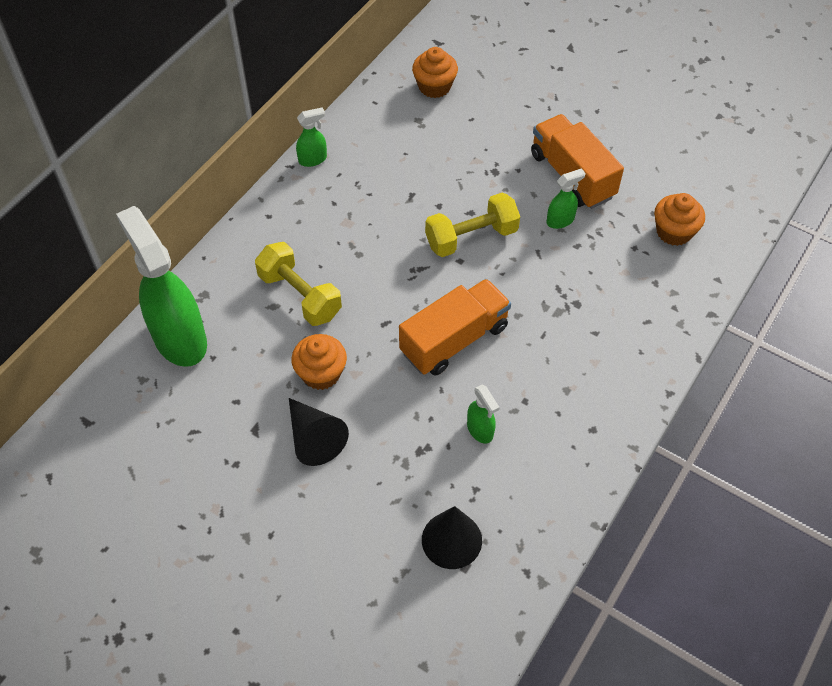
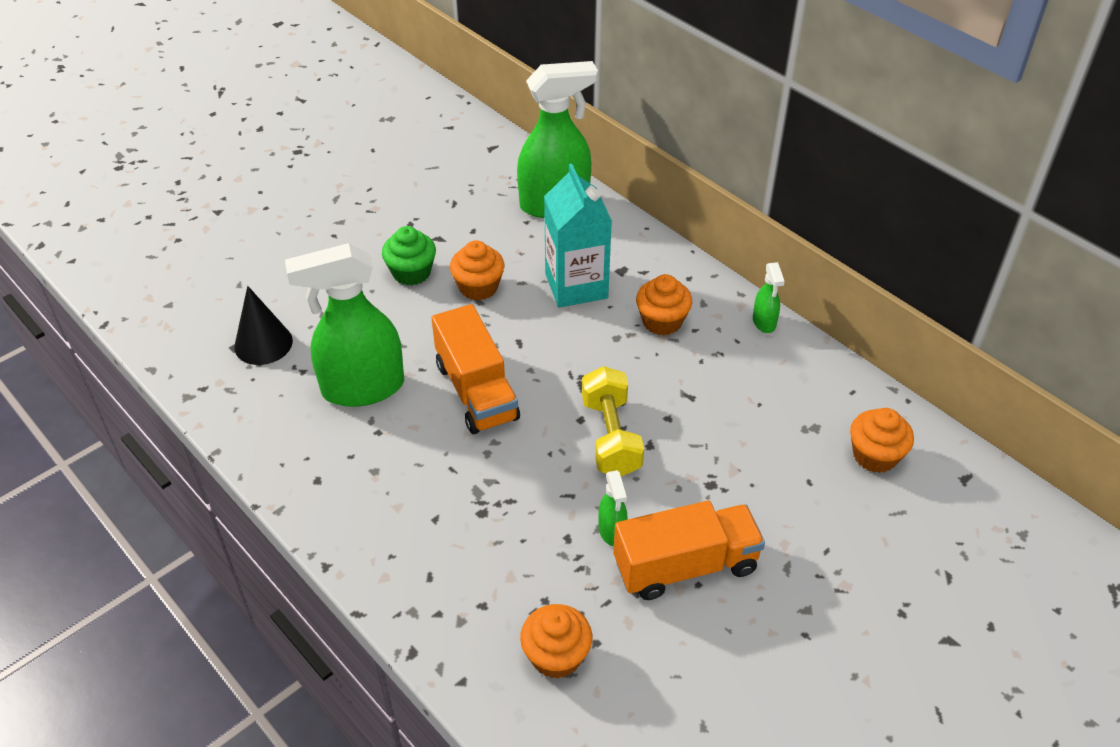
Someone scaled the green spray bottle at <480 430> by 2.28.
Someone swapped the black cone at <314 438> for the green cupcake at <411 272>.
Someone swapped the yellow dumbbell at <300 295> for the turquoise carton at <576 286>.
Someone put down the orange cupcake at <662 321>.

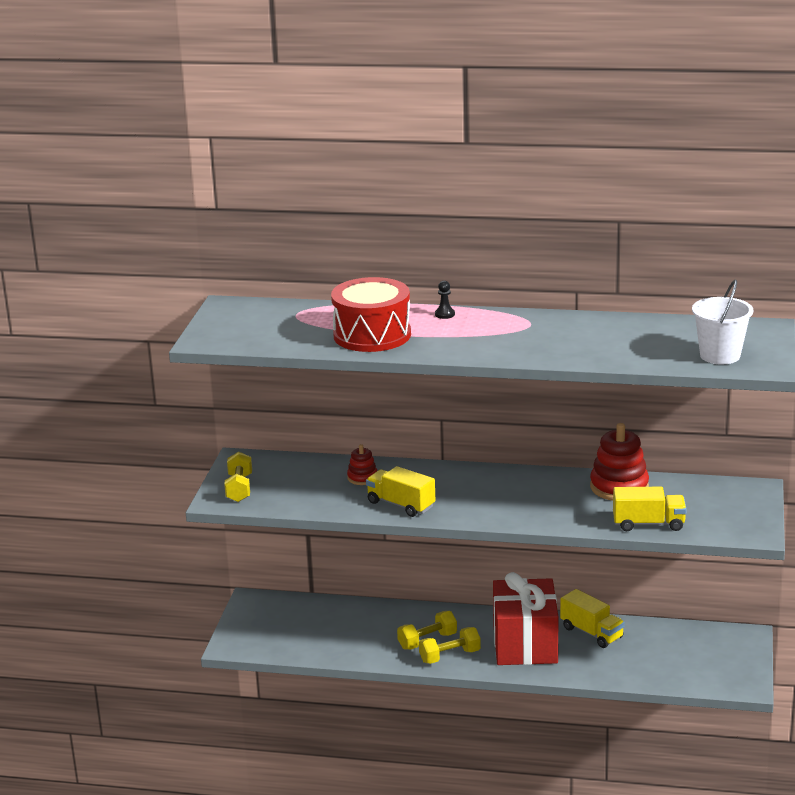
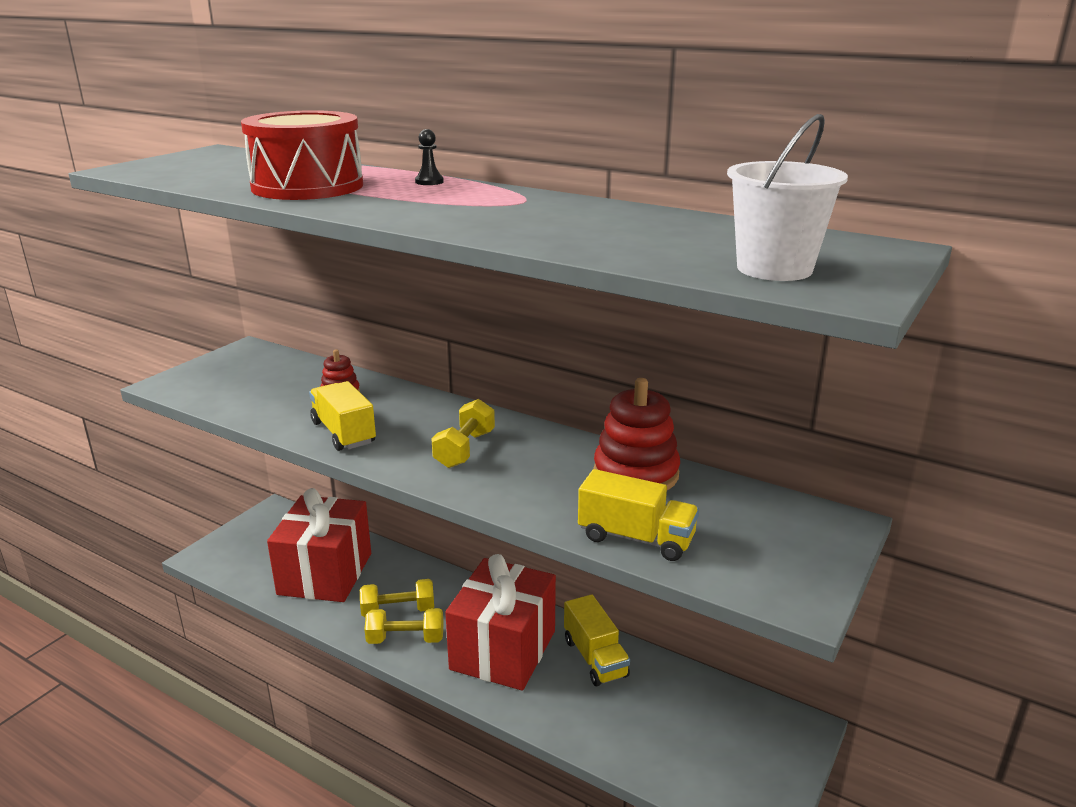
Someone put down the red gift at <325 573>.
Someone carried the yellow dumbbell from <239 488> to <464 449>.

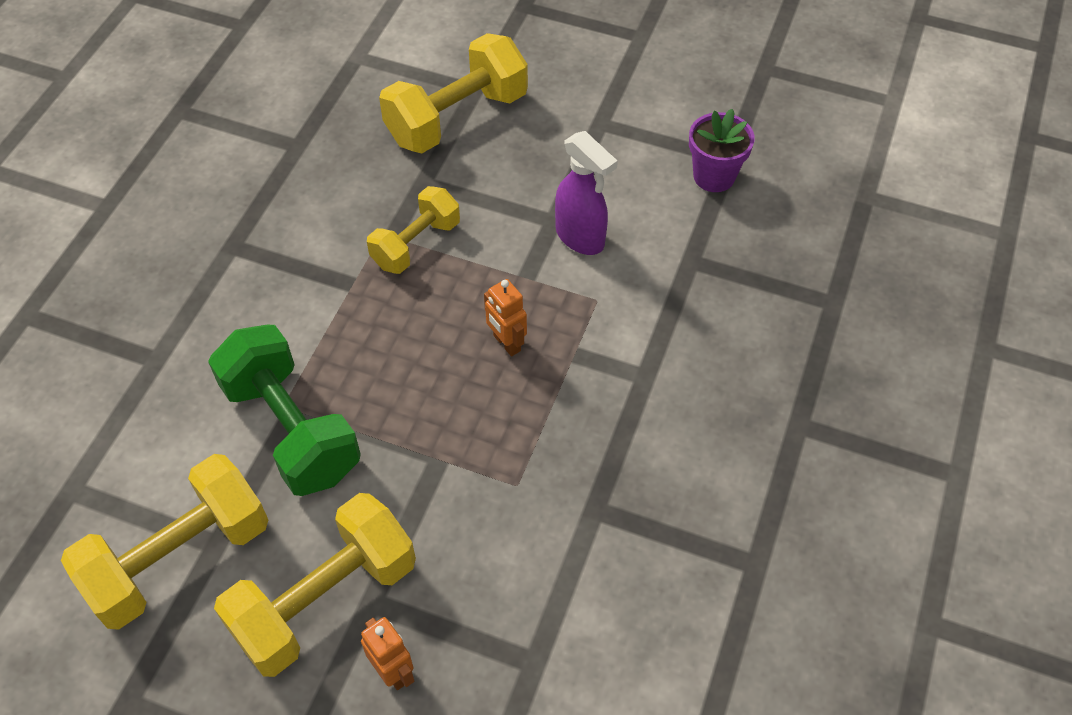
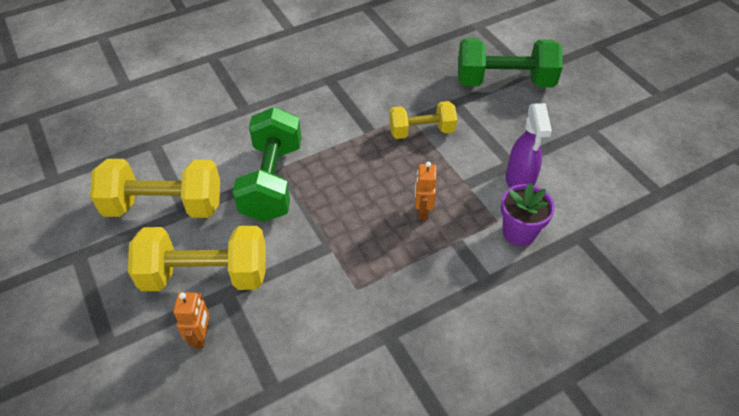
Someone repainted the yellow dumbbell at <457 118>, which became the green dumbbell at <504 81>.
Someone carried the purple flower pot from <714 176> to <519 232>.

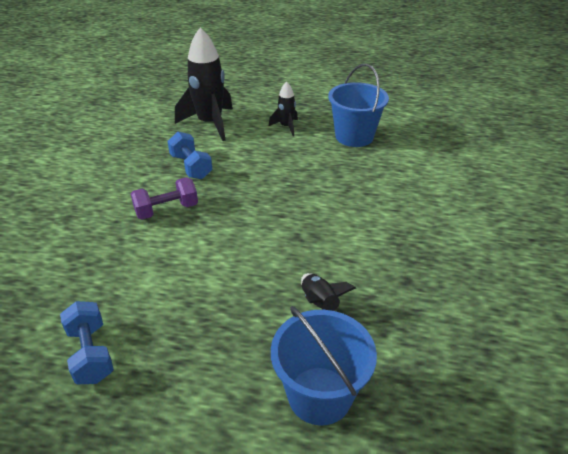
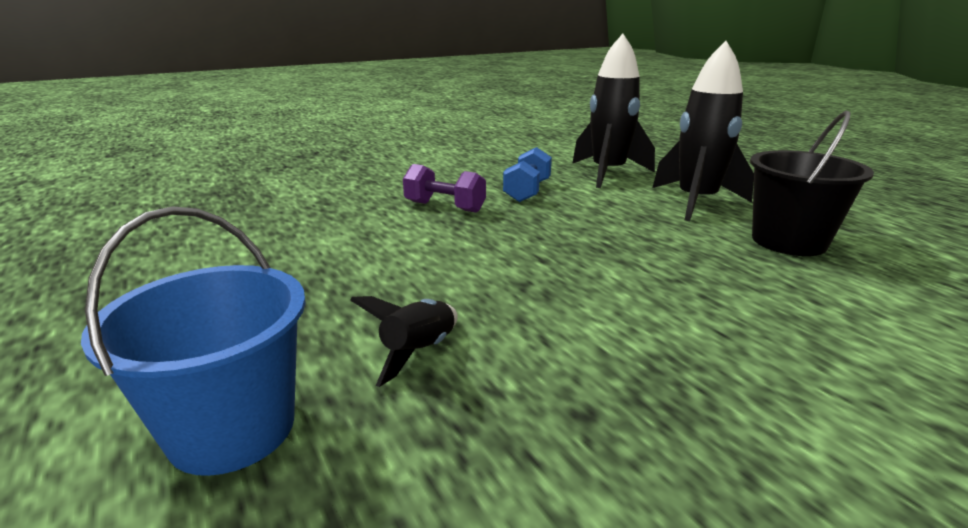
Someone scaled the black rocket at <286 127> by 1.98.
Someone repainted the blue bucket at <354 136>, which became the black bucket at <788 241>.
Someone took away the blue dumbbell at <91 353>.

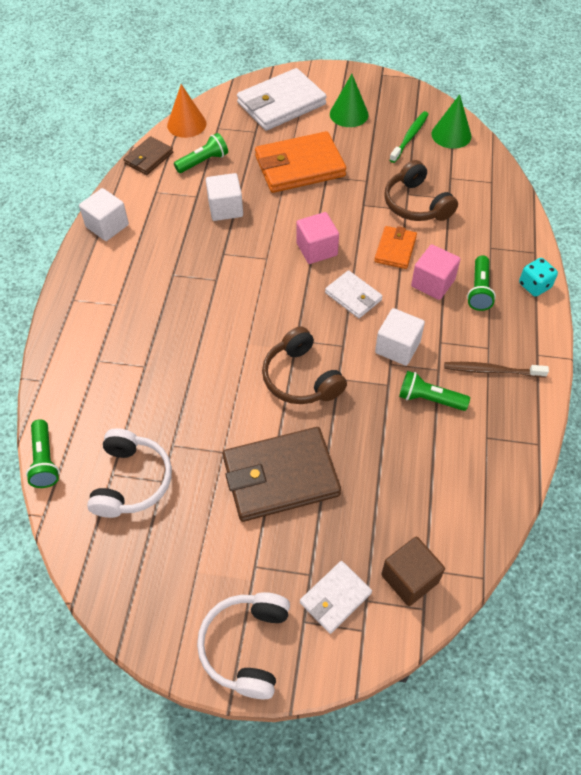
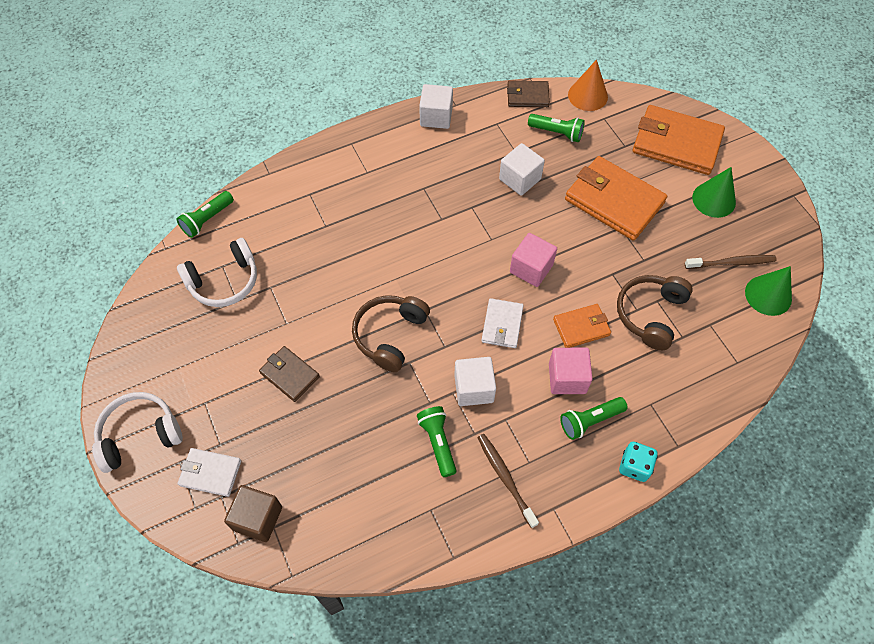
Someone scaled the brown wallet at <281 477> by 0.54.
Someone repainted the white wallet at <281 104>, which became the orange wallet at <676 143>.
Someone repainted the green toothbrush at <410 137>, which became the brown toothbrush at <732 263>.

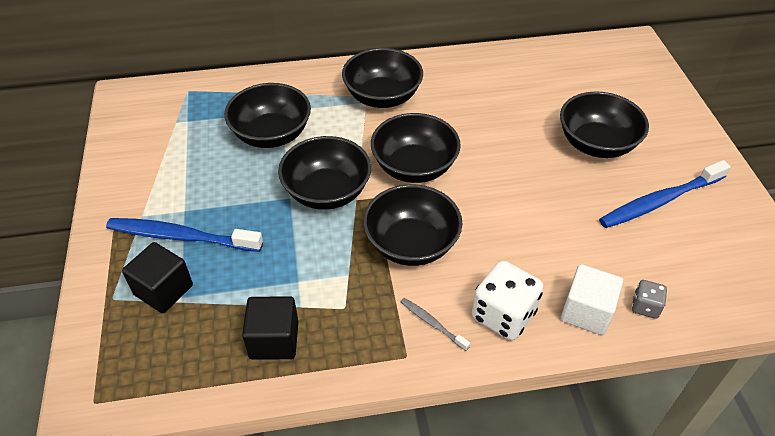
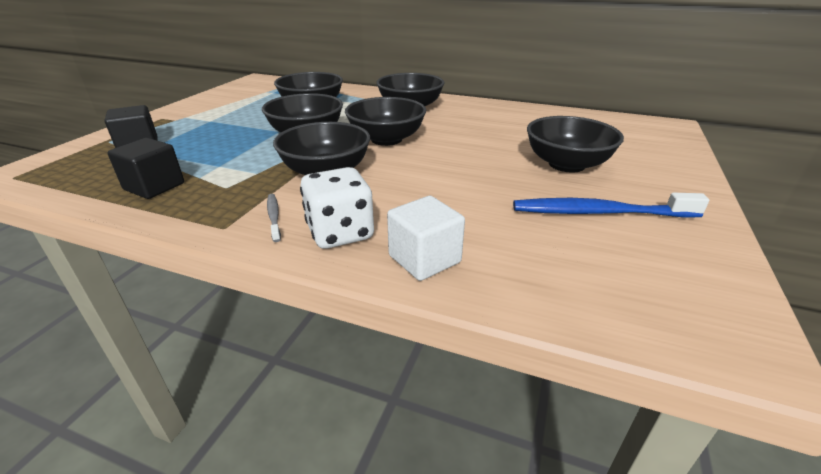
Someone took away the blue toothbrush at <182 237>.
Someone took away the grey dice at <645 307>.

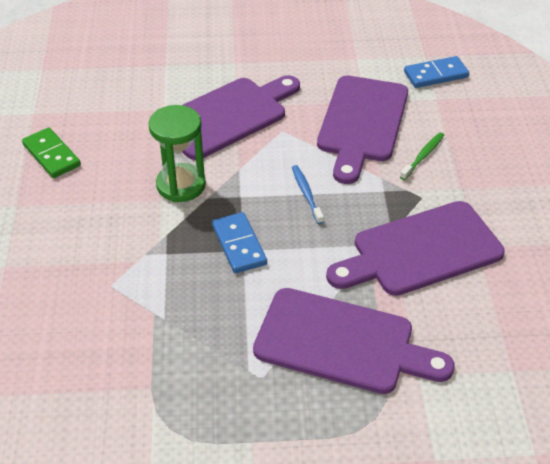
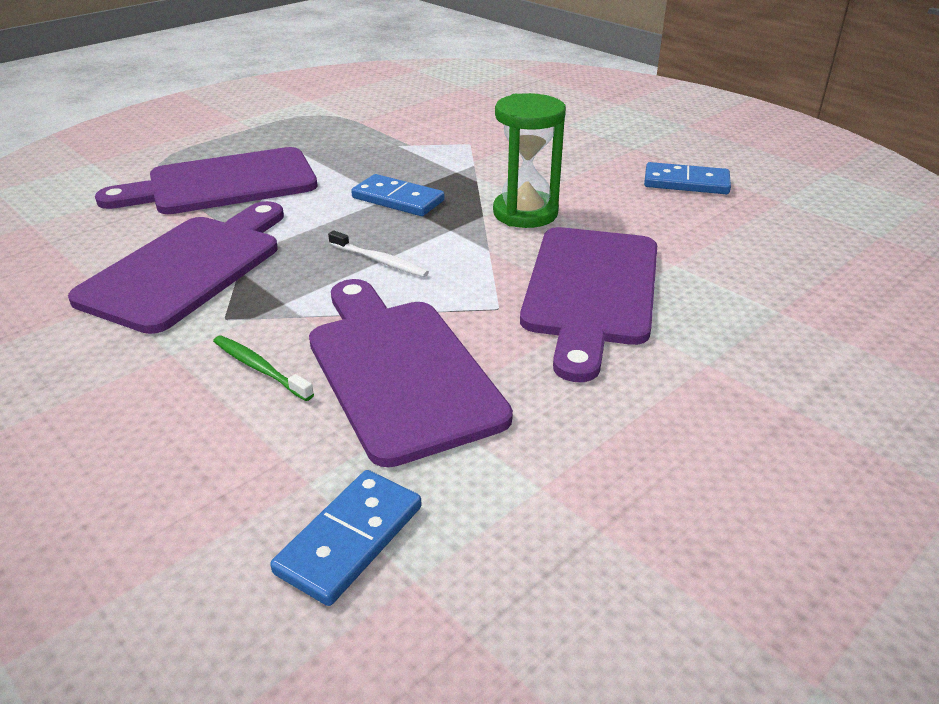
Someone rotated the green toothbrush at <423 156> by 135 degrees clockwise.
Someone repainted the blue toothbrush at <306 194>, which became the white toothbrush at <379 261>.
Someone repainted the green domino at <52 155>, which became the blue domino at <686 183>.

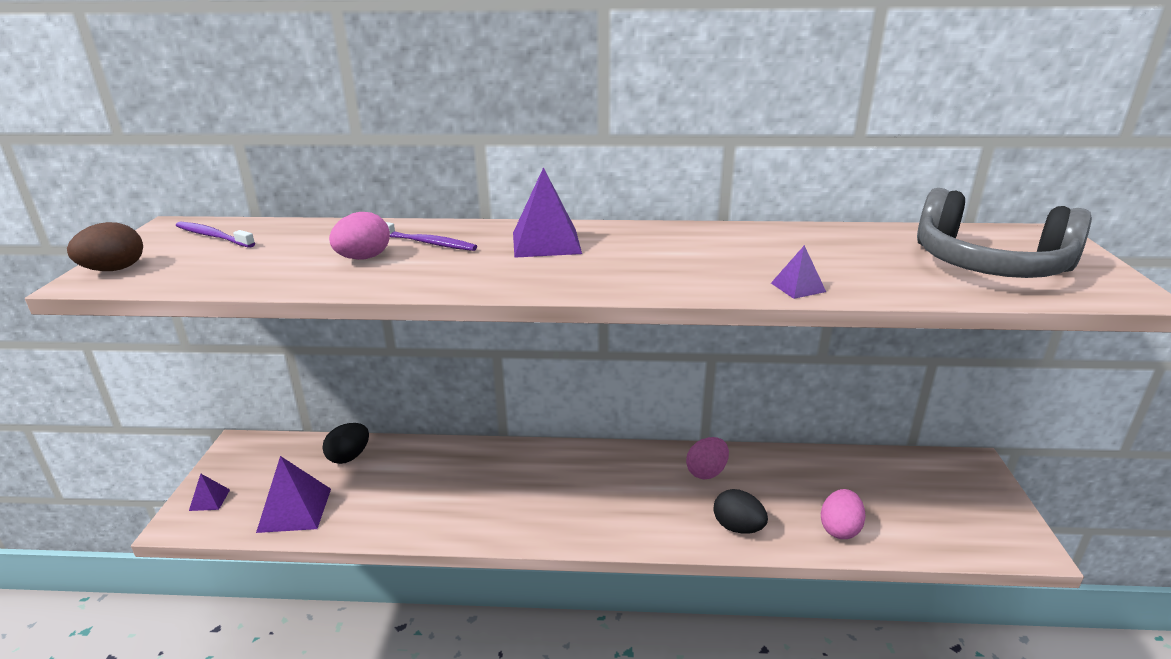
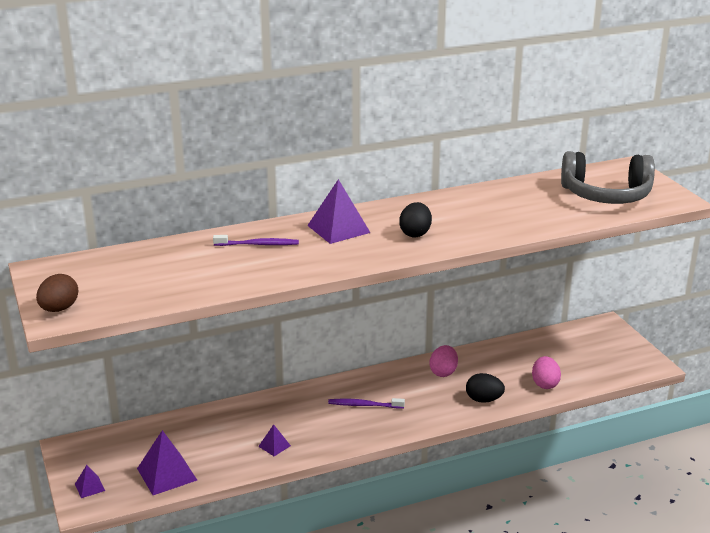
Someone carried the purple pyramid from <798 287> to <274 446>.
Someone carried the purple toothbrush from <213 236> to <364 405>.
Someone carried the black egg from <349 457> to <415 233>.
Someone took away the pink egg at <363 258>.

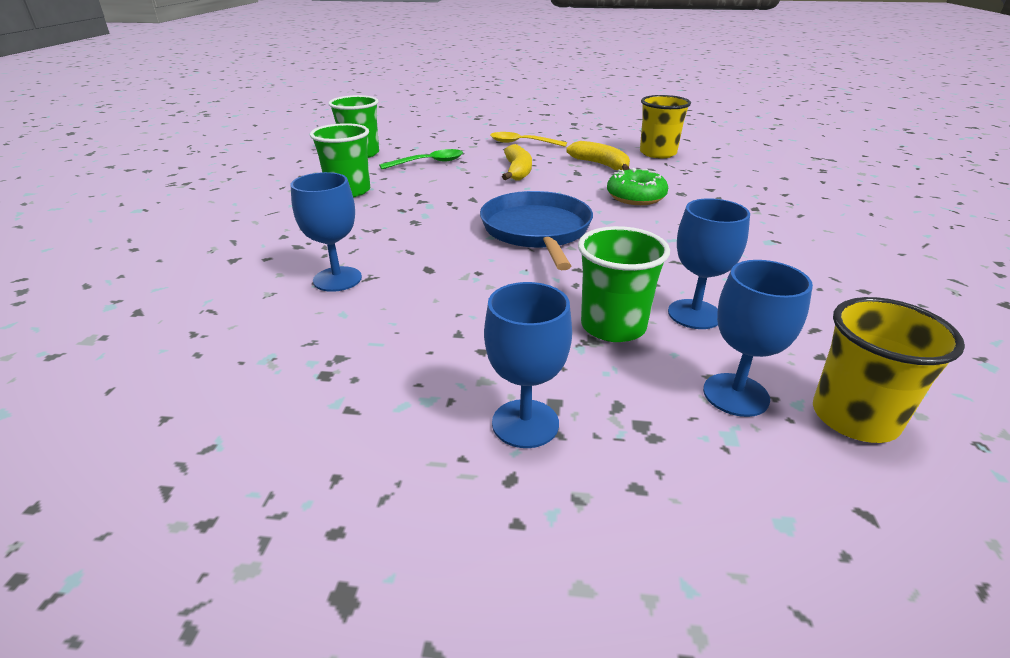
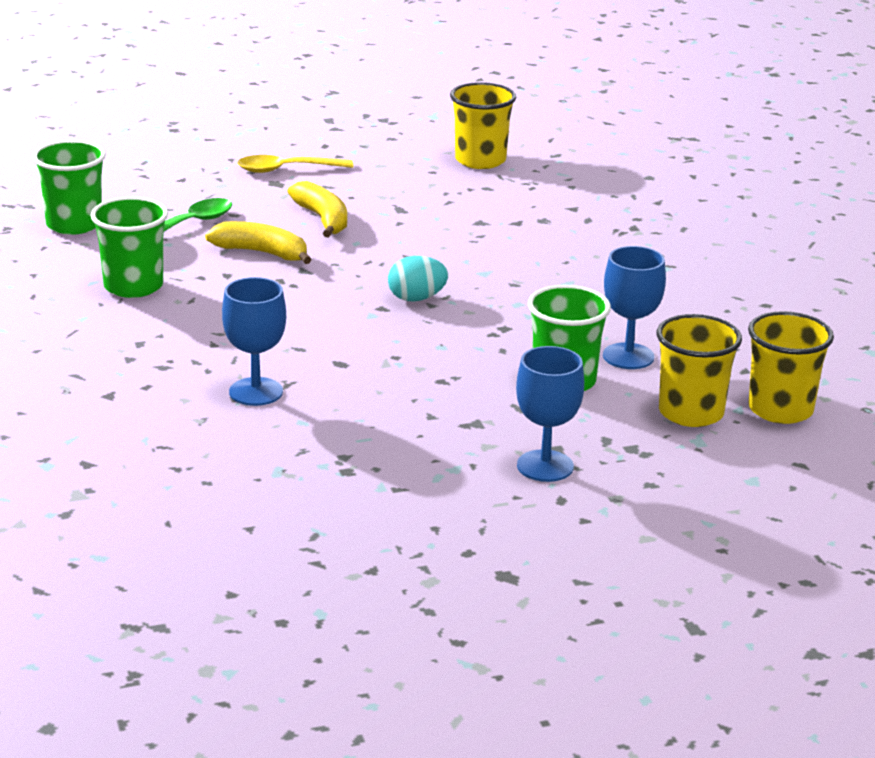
Someone carried the yellow banana from <600 165> to <262 253>.
Someone swapped the blue pan at <537 231> for the turquoise egg at <416 298>.
Someone swapped the blue goblet at <735 395> for the yellow cup at <691 413>.
Someone took away the green donut at <635 197>.

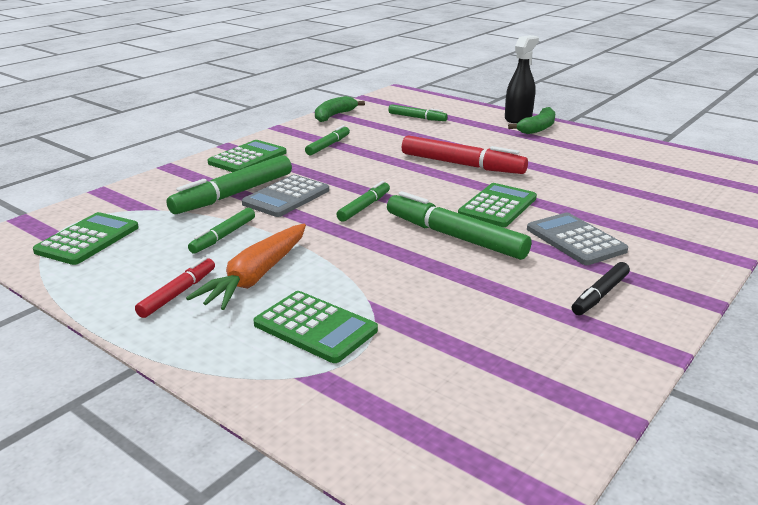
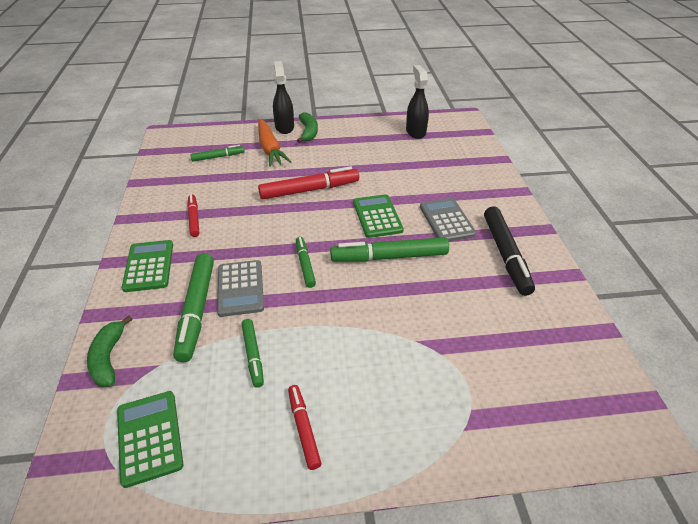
Someone carried the green banana from <334 116> to <109 358>.
Someone repainted the green marker at <328 145>, which became the red marker at <194 218>.
Someone carried the orange carrot from <256 276> to <270 149>.
Someone put down the black spray bottle at <415 131>.
Someone rotated the grey calculator at <575 240> by 60 degrees clockwise.
Someone scaled the black marker at <600 295> by 1.77.
Someone took away the green calculator at <315 327>.

